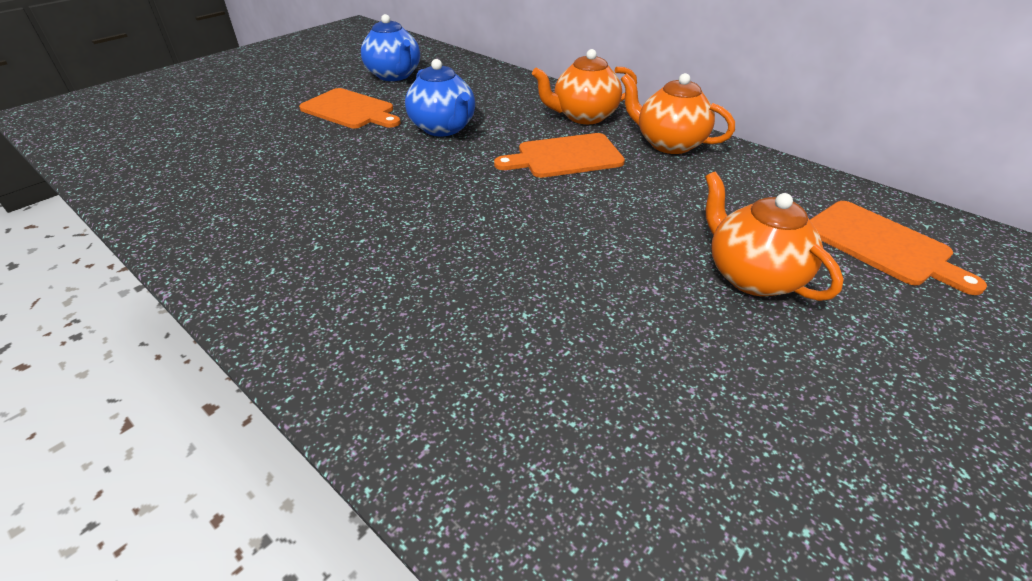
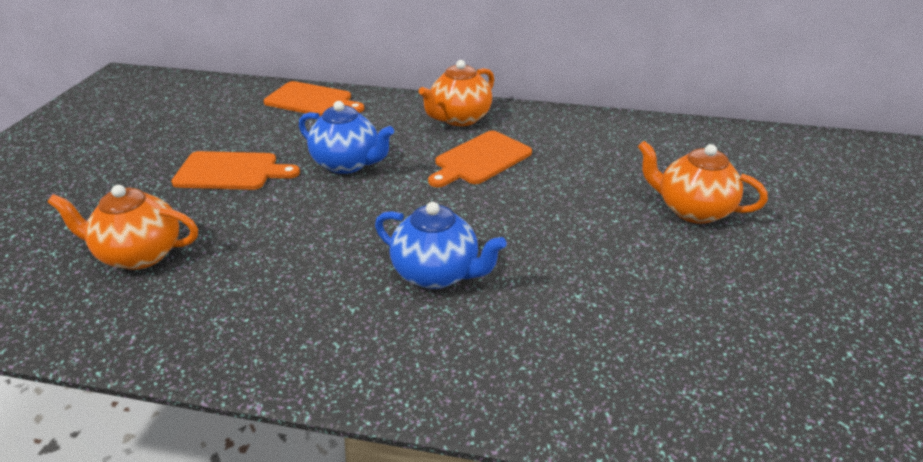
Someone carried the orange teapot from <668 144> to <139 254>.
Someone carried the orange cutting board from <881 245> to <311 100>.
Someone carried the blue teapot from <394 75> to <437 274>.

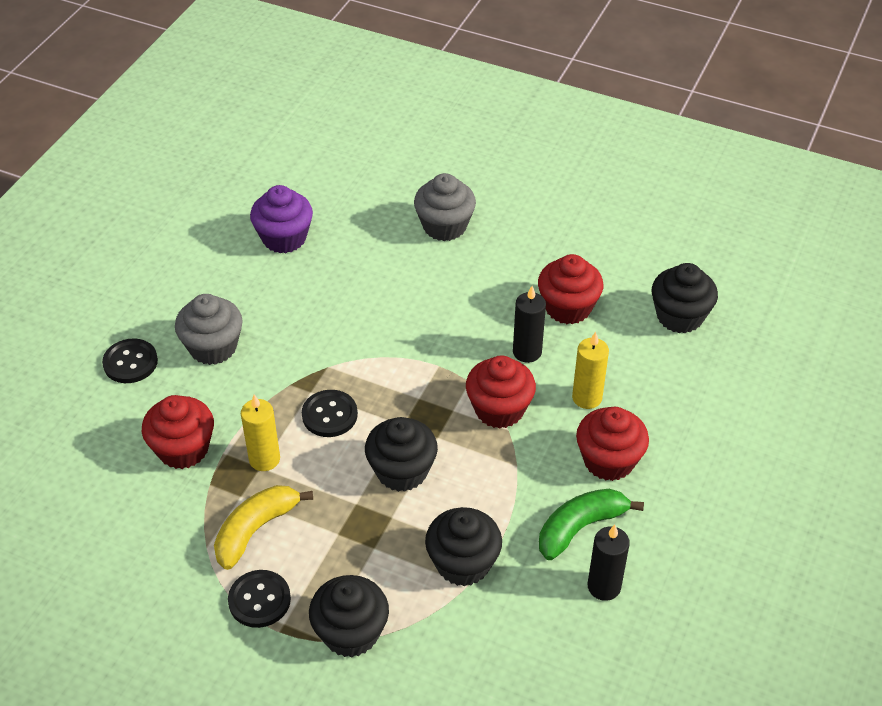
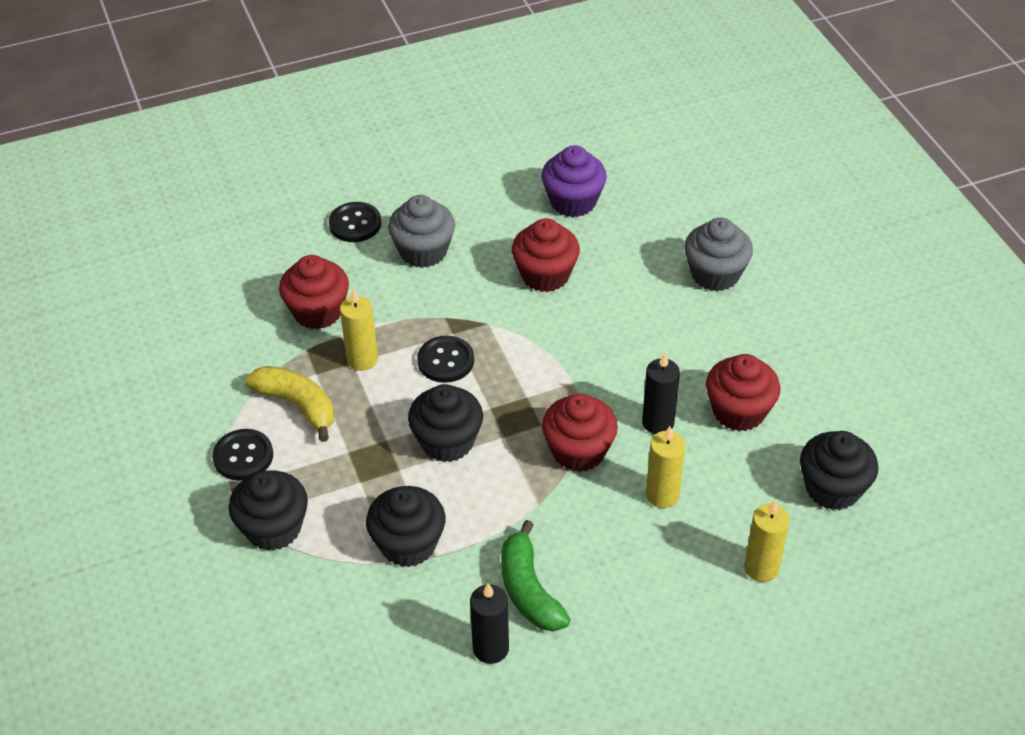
Someone rotated the yellow banana at <255 530> by 45 degrees clockwise.
Someone rotated the green banana at <580 527> by 120 degrees counterclockwise.
Someone carried the red cupcake from <609 460> to <545 275>.
Someone put down the yellow candle at <761 568>.

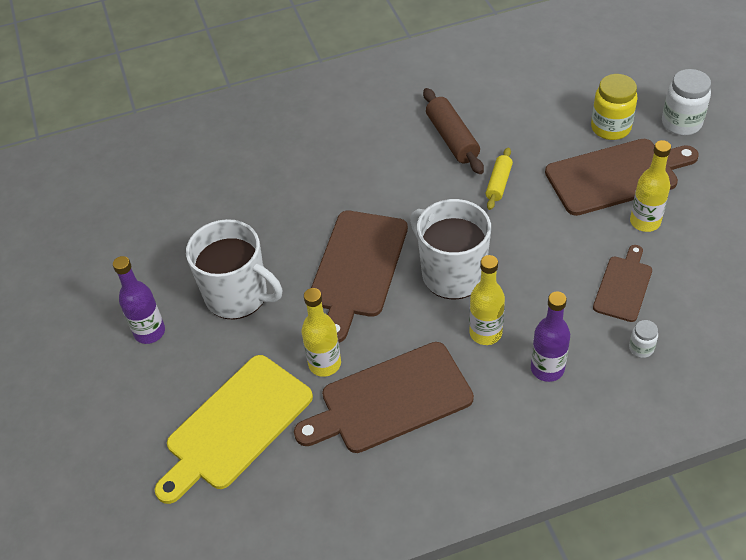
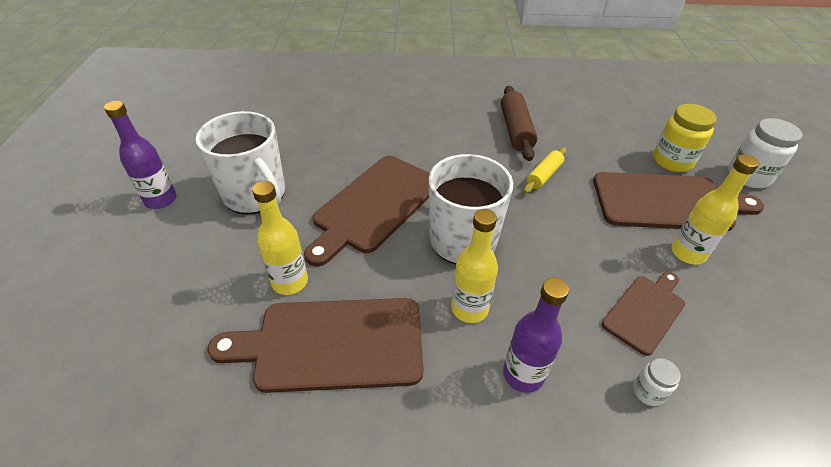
Someone took away the yellow cutting board at <236 426>.

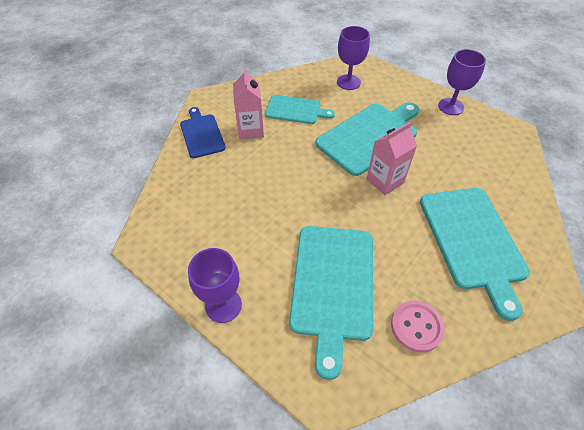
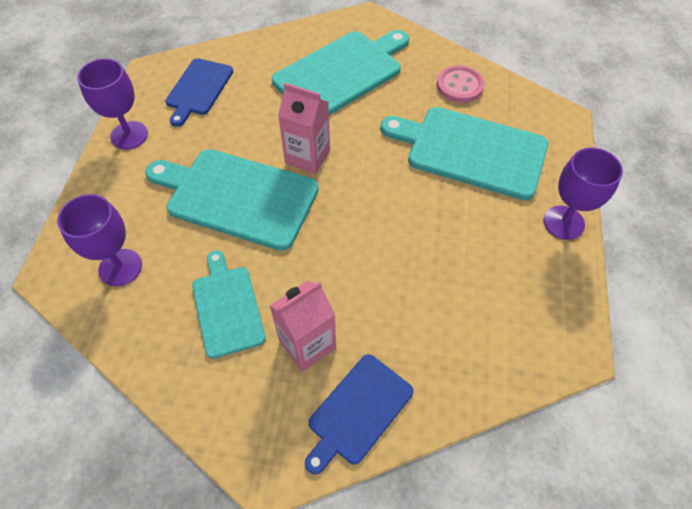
Someone put down the blue cutting board at <198 89>.
Someone rotated the turquoise cutting board at <332 285> by 135 degrees counterclockwise.

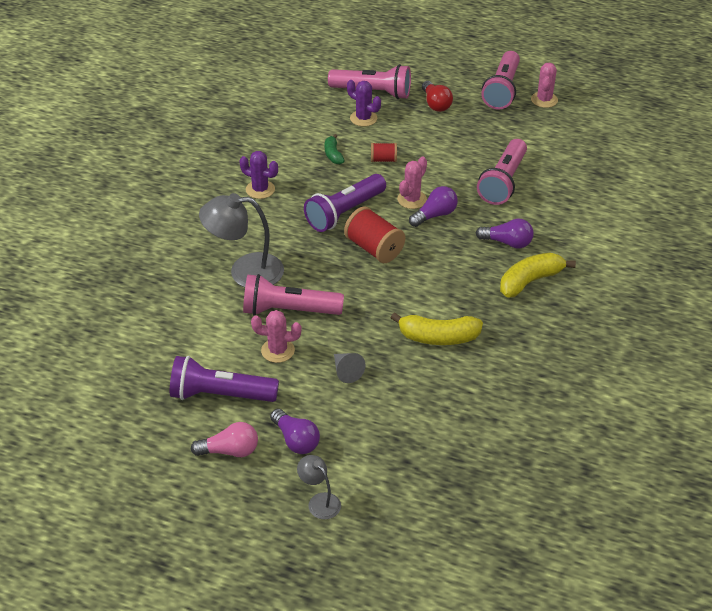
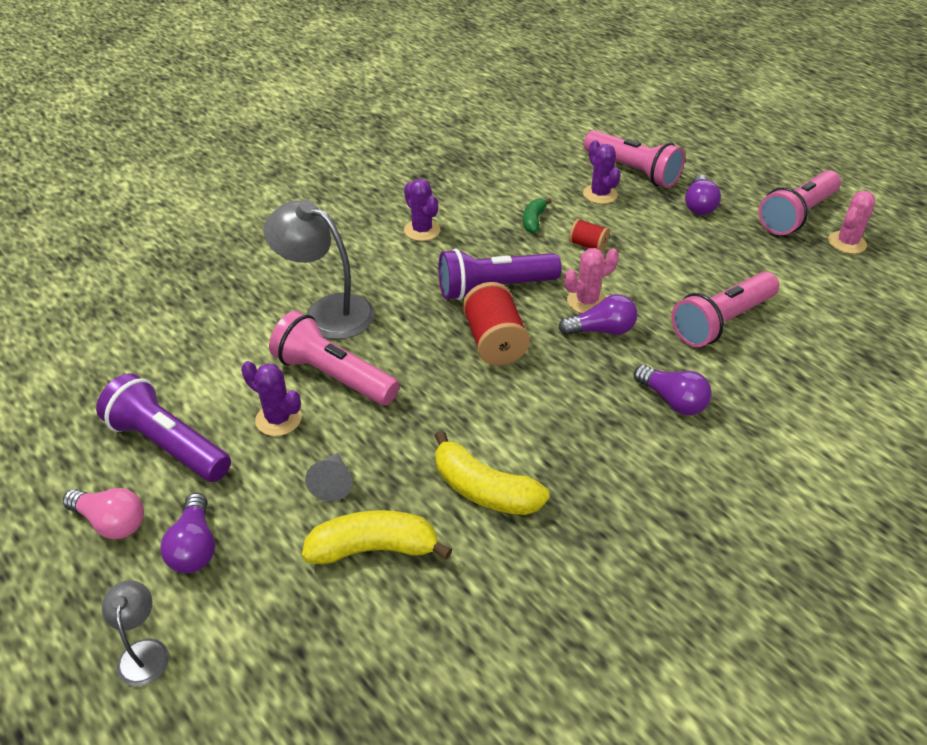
Someone repainted the pink cactus at <277 350>, which became the purple cactus at <278 419>.
Someone carried the yellow banana from <530 281> to <374 548>.
Someone repainted the red light bulb at <435 104>, which became the purple light bulb at <699 205>.

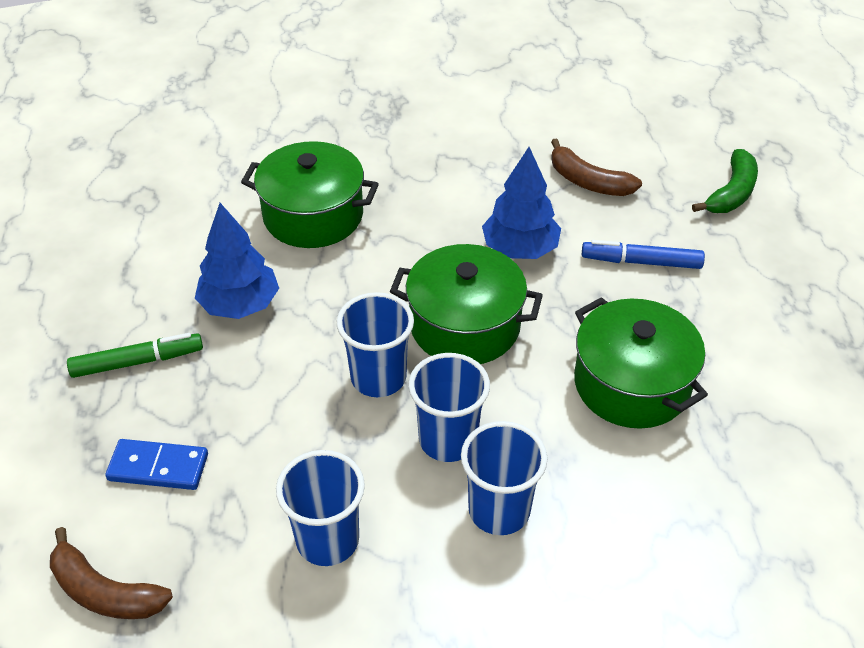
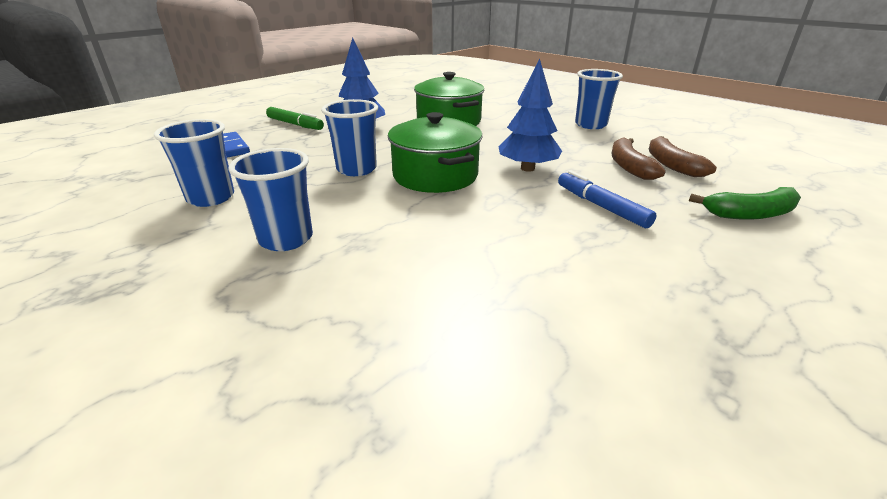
Someone carried the blue cup from <448 440> to <590 125>.
Someone carried the brown banana from <105 591> to <671 164>.
Someone took away the green pot at <631 384>.

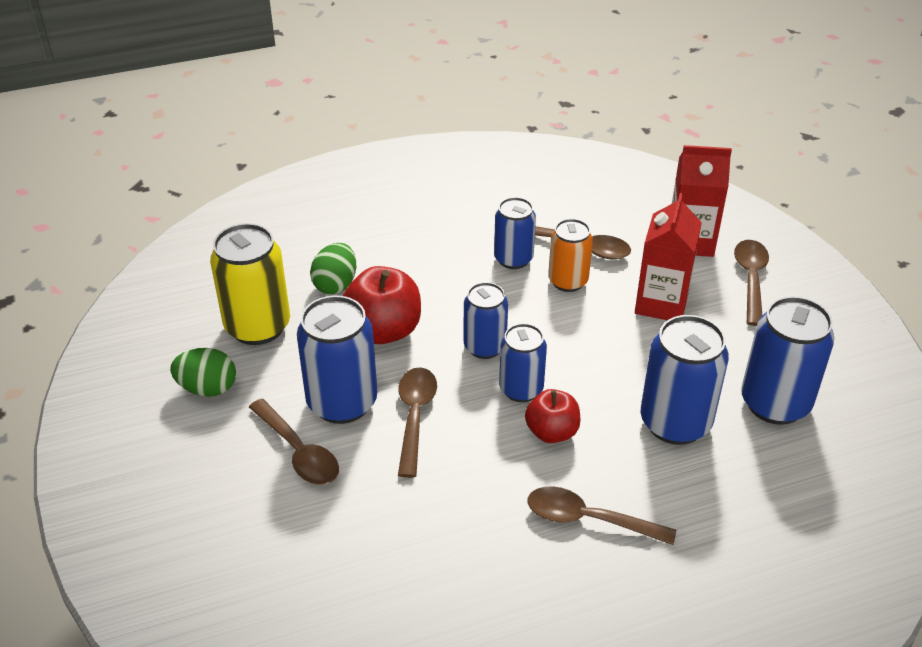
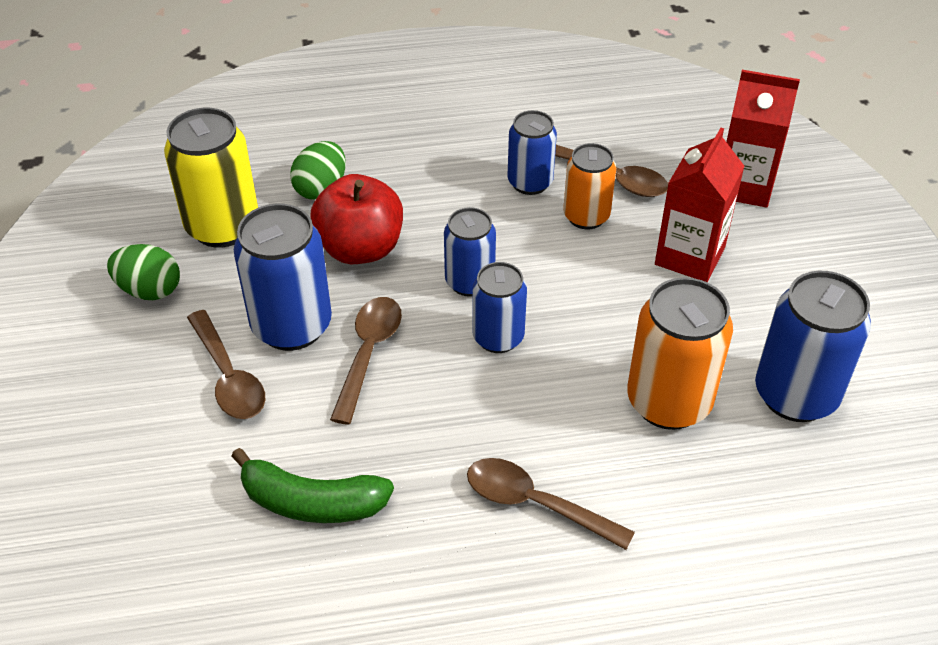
Someone put down the green banana at <312 502>.
Someone repainted the blue can at <675 423>, which became the orange can at <668 402>.
Someone took away the red apple at <552 432>.
Someone took away the brown spoon at <750 279>.

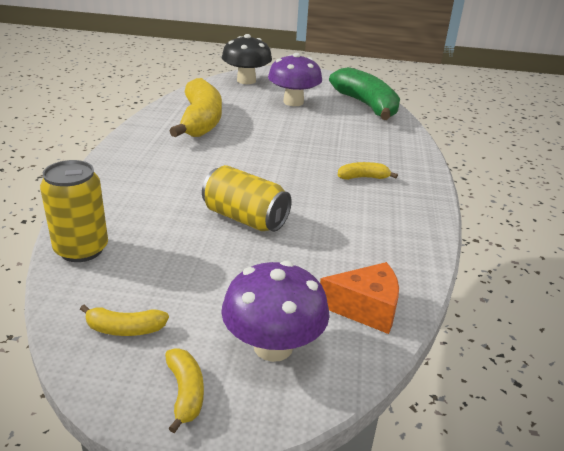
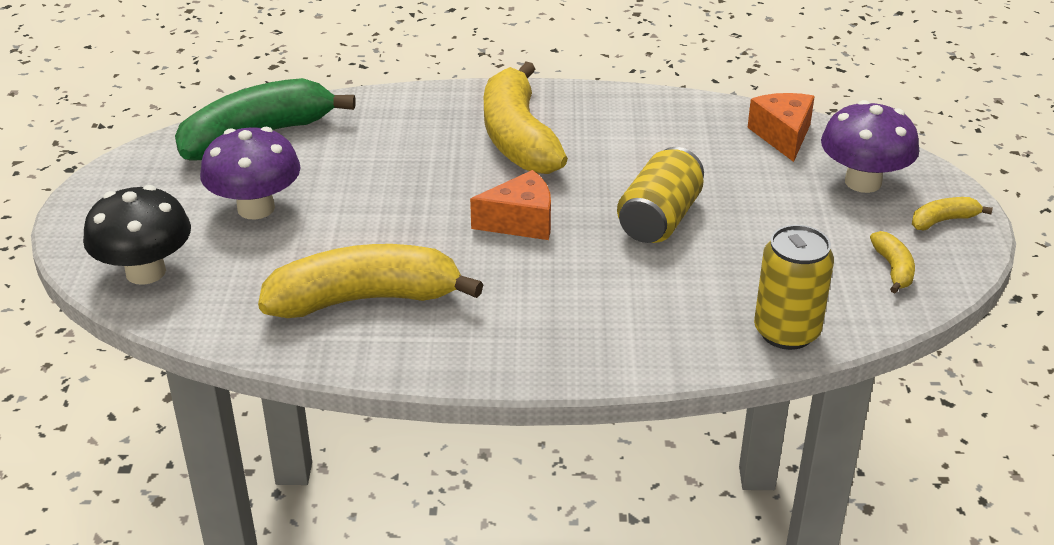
Someone put down the orange cheese at <520 222>.
Someone scaled the yellow banana at <363 177> by 2.32.

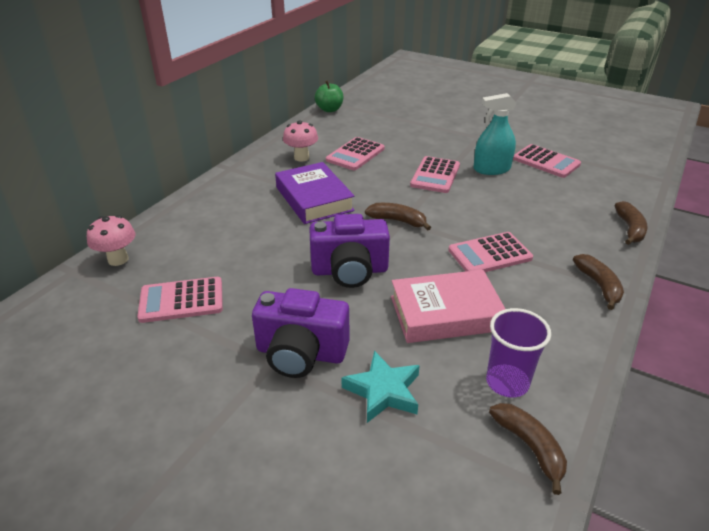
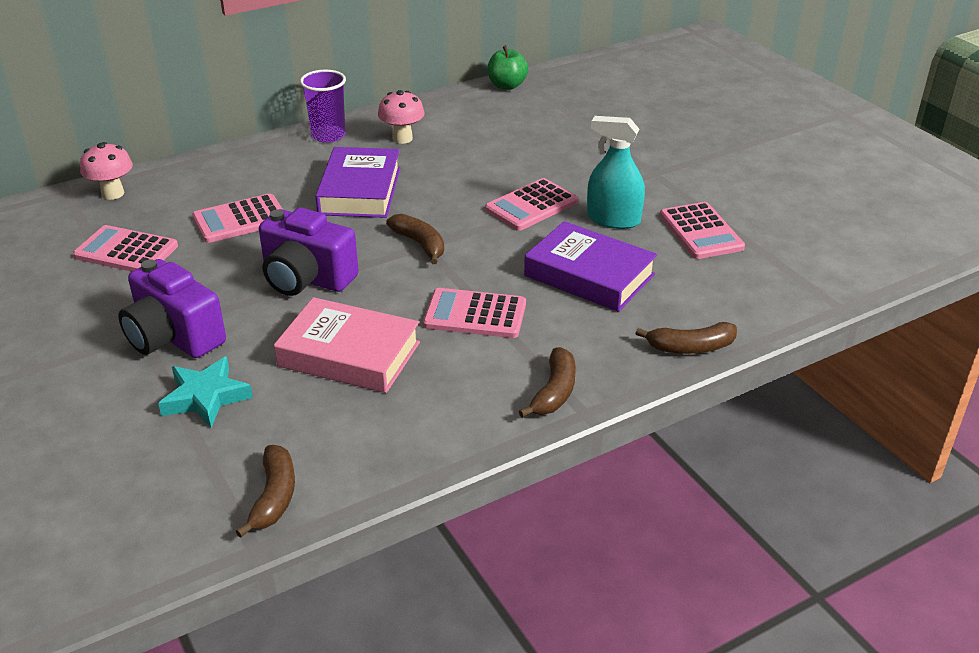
Someone carried the pink calculator from <355 154> to <240 219>.
Someone carried the purple cup from <507 382> to <328 135>.
Someone put down the purple book at <589 275>.
Someone rotated the brown banana at <630 229> by 45 degrees clockwise.

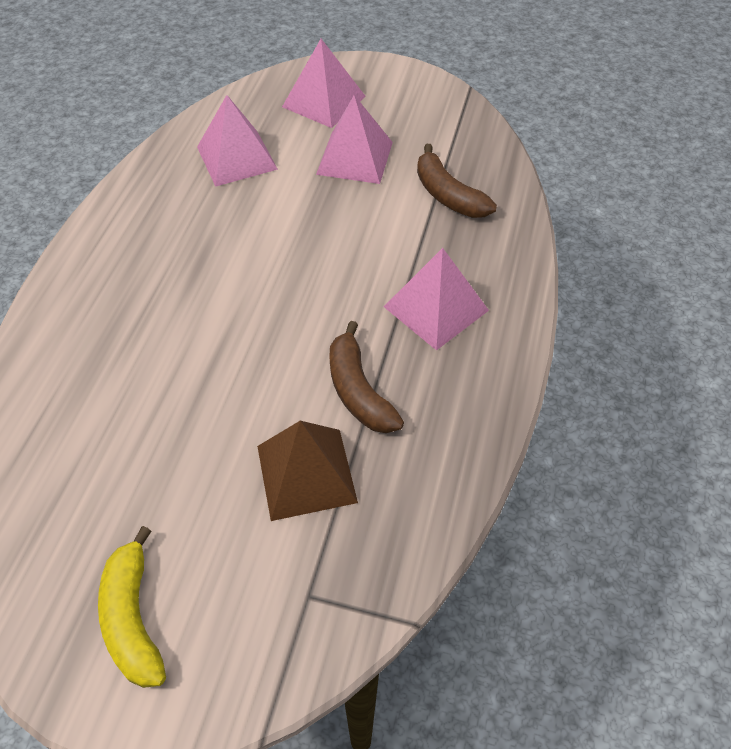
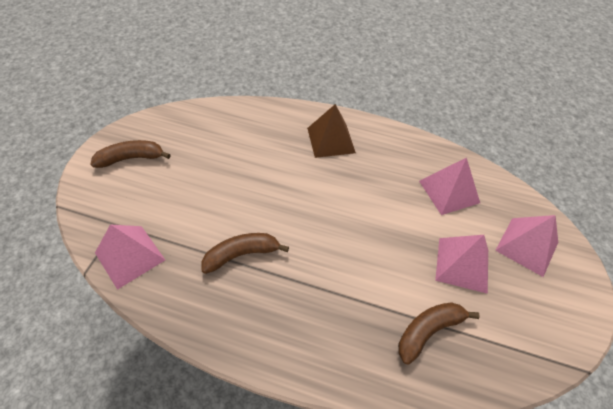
Someone repainted the yellow banana at <133 618>, which became the brown banana at <131 158>.
Someone carried the pink pyramid from <435 308> to <130 256>.
Someone carried the brown pyramid from <306 474> to <331 140>.

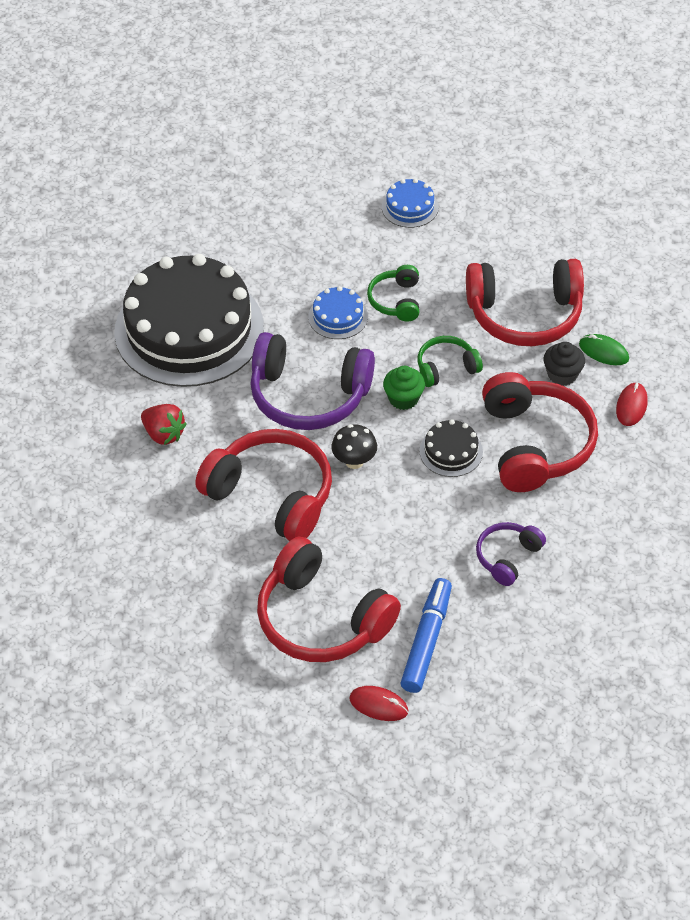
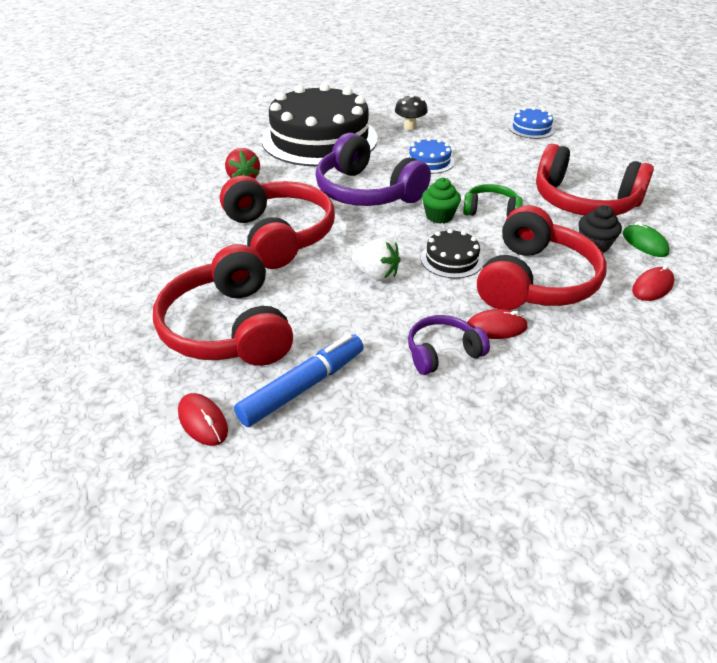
Someone put down the white strawberry at <376 275>.
Someone carried the black mushroom from <354 461> to <410 127>.
Someone put down the red mouse at <496 328>.
Someone took away the green headphones at <396 300>.

